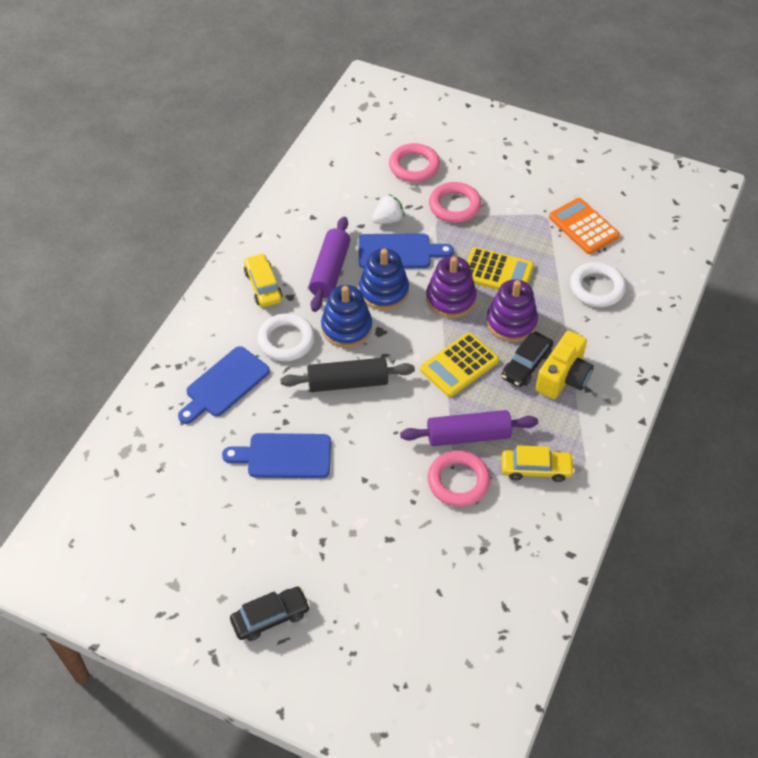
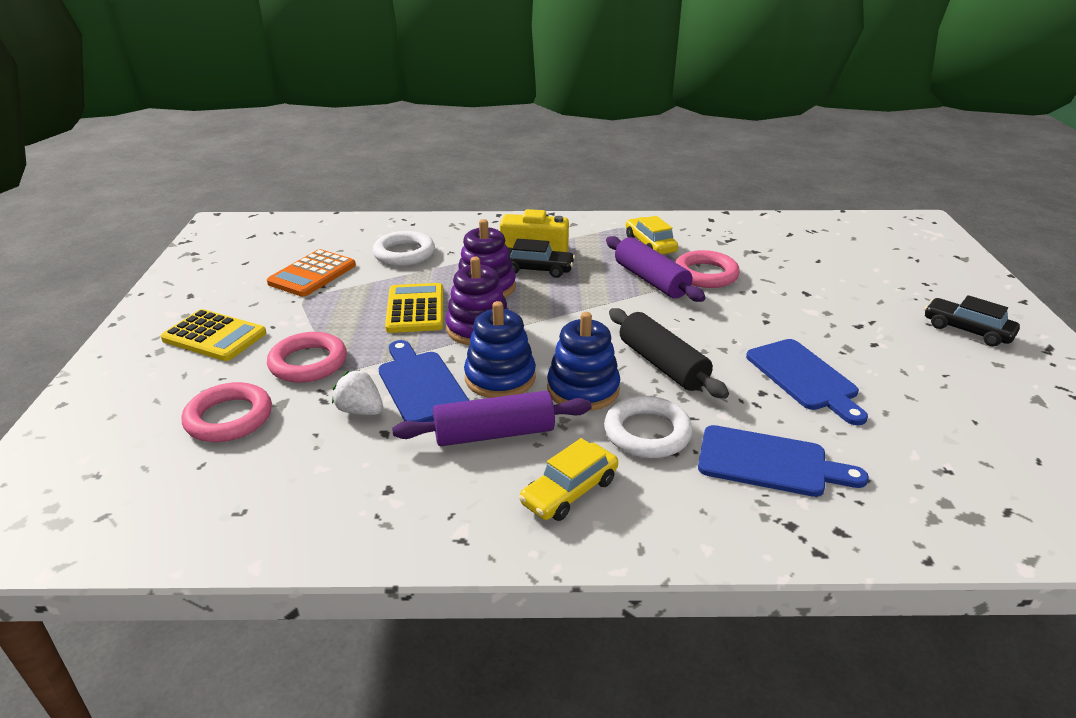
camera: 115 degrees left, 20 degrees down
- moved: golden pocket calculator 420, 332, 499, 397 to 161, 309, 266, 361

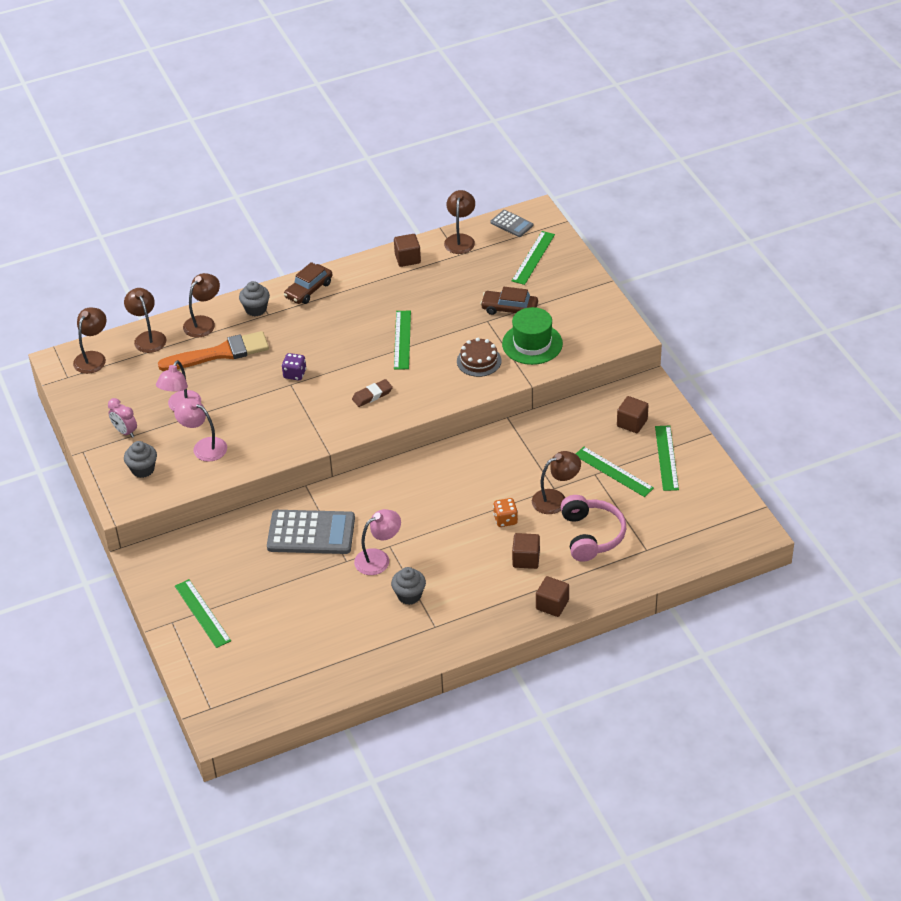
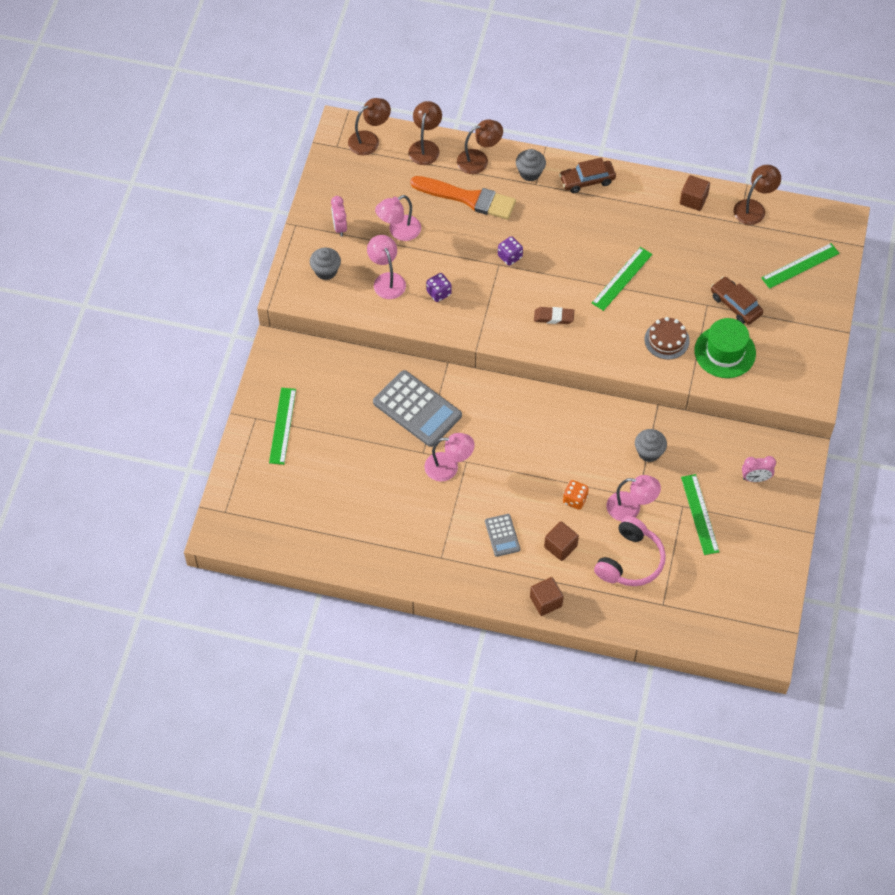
camera: 35 degrees right, 15 degrees up
- moved: ash-grey cupcake 391, 567, 426, 605 to 635, 429, 667, 462
- moved: ash-grey pocket calculator 490, 210, 533, 237 to 485, 514, 520, 557
- recoloured: dark brown lamp 532, 451, 581, 514 to rose-pink lamp 607, 475, 661, 521
- replaced: dark brown block 617, 396, 648, 433 to rose-pink clock 742, 456, 776, 482
- removed: emerald measuring stick 655, 426, 679, 491
- added: royal purple game die 426, 273, 452, 302

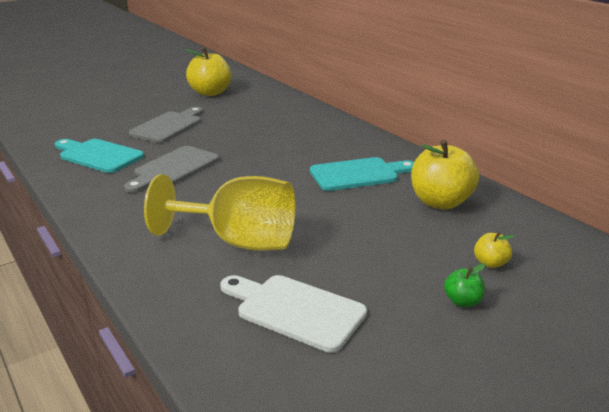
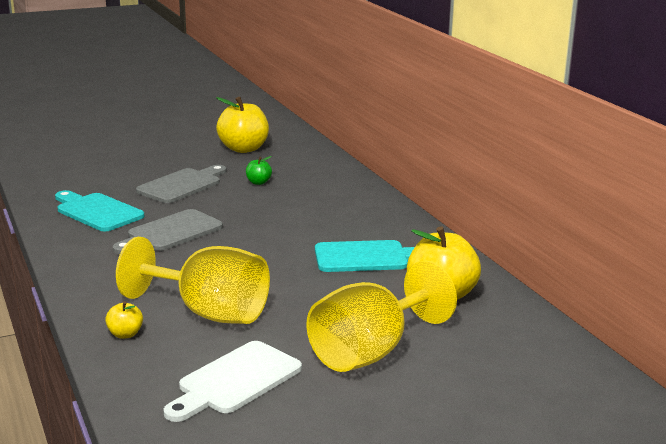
camera: 10 degrees right, 5 degrees down
- turned: pure white cutting board 220, 275, 367, 353 = 163, 341, 302, 422 90 degrees counterclockwise
- moved: emerald apple fruit 444, 263, 486, 307 to 246, 156, 272, 185
- moved: golden apple fruit 474, 232, 515, 268 to 105, 301, 143, 339
- added: golden chalice 306, 260, 457, 372

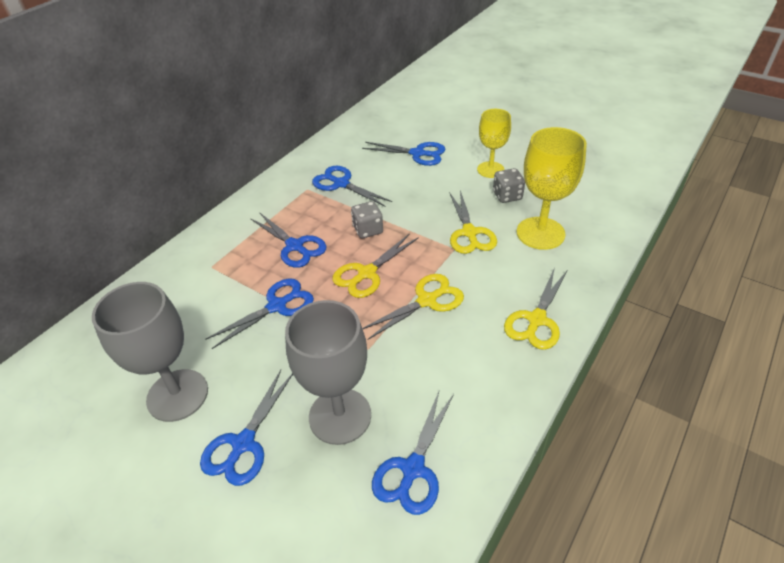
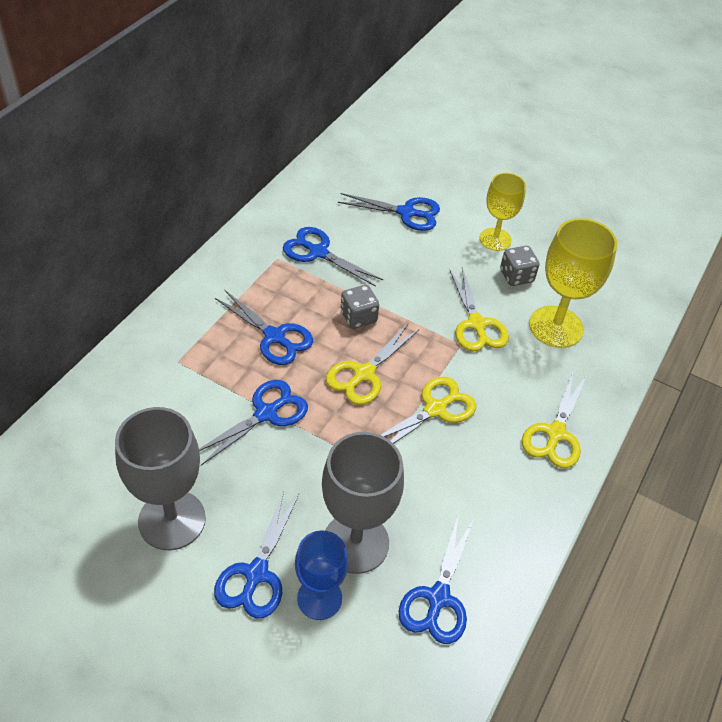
camera: 10 degrees left, 5 degrees up
- added: blue chalice 295, 530, 348, 620

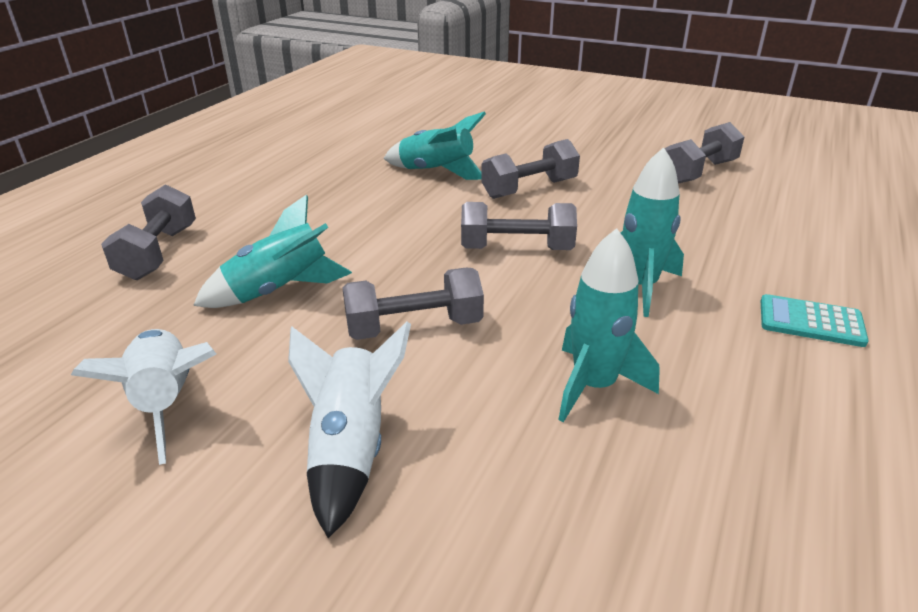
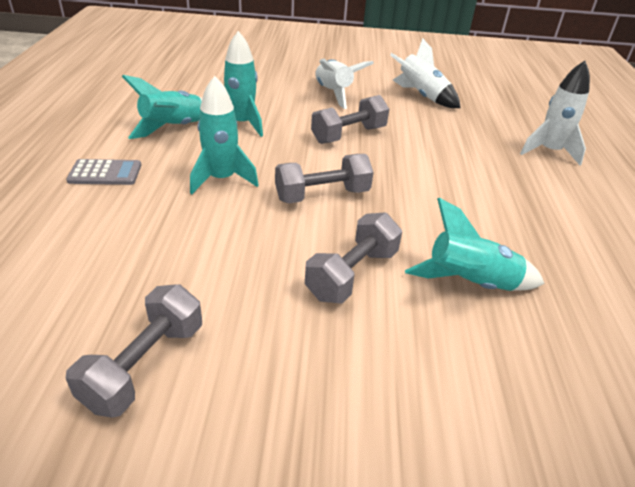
camera: 155 degrees right, 5 degrees up
- replaced: ash-grey free weight 101, 184, 196, 280 to pure white rocket 520, 61, 590, 166
- moved: teal rocket 193, 194, 352, 308 to 122, 75, 202, 139
- recoloured: teal pocket calculator 761, 294, 869, 347 to ash-grey pocket calculator 66, 159, 141, 185

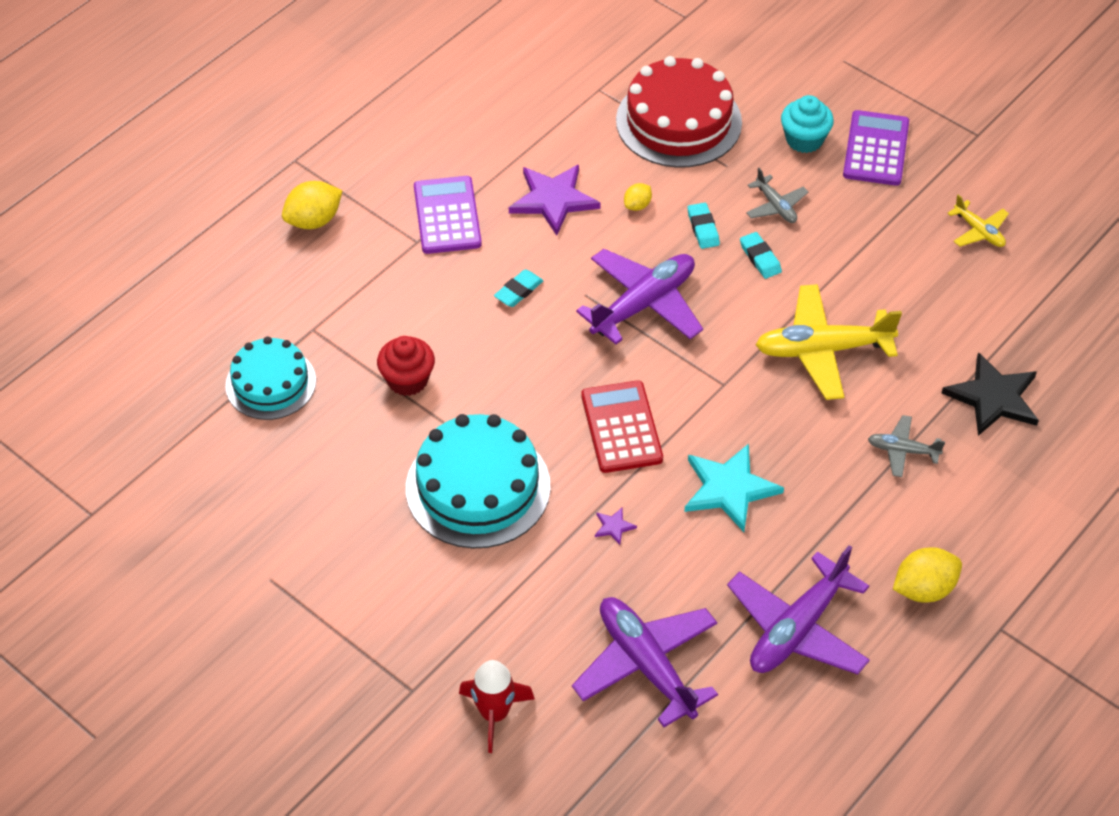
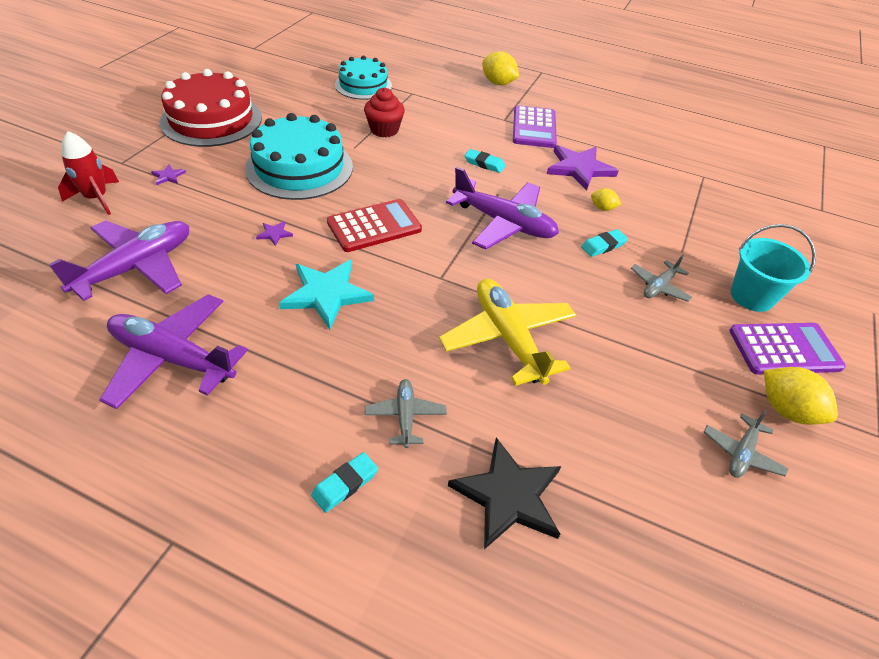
camera: 70 degrees right, 5 degrees down
- turned: royal purple pocket calculator 414, 176, 482, 254 = 513, 105, 557, 148 120 degrees clockwise
- moved: scarlet gateau 616, 56, 742, 168 to 160, 69, 262, 147
- moved: teal eraser 740, 232, 782, 279 to 311, 452, 378, 513
- replaced: teal cupcake 781, 95, 834, 153 to teal bucket 730, 224, 816, 312
- moved: golden lemon 893, 547, 962, 602 to 764, 367, 838, 425
- recoloured: golden aeroplane 947, 194, 1009, 247 to ash-grey aeroplane 704, 410, 789, 478
- added: royal purple star shape 151, 165, 186, 185

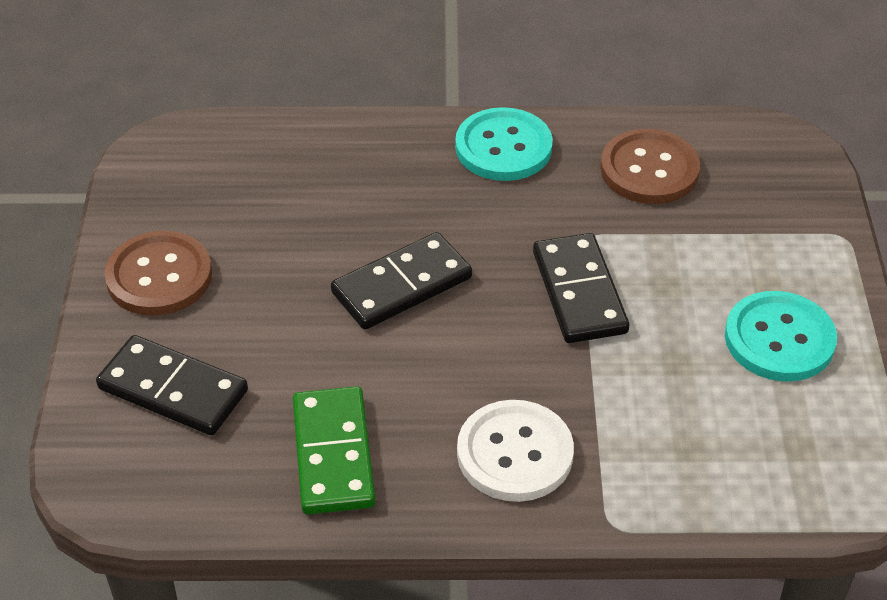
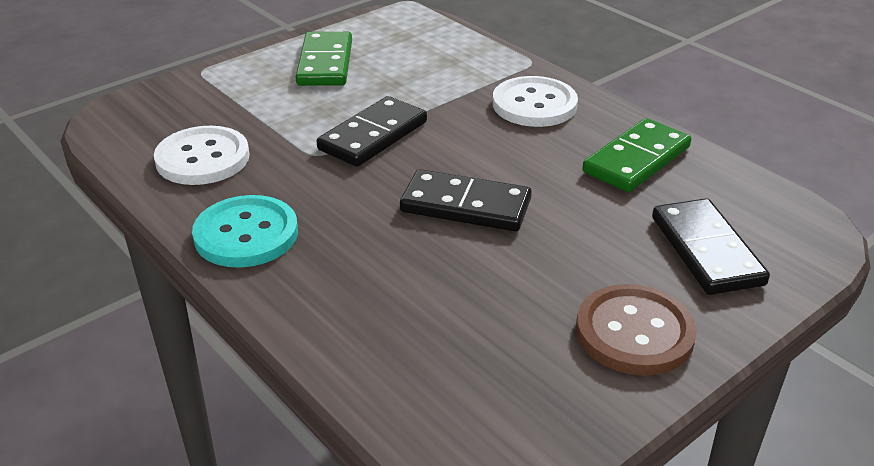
camera: 130 degrees left, 10 degrees down
- recoloured: dark brown sewing button 600, 129, 700, 204 to pure white sewing button 154, 126, 249, 185
- replaced: teal sewing button 725, 291, 837, 381 to emerald domino piece 295, 32, 352, 86

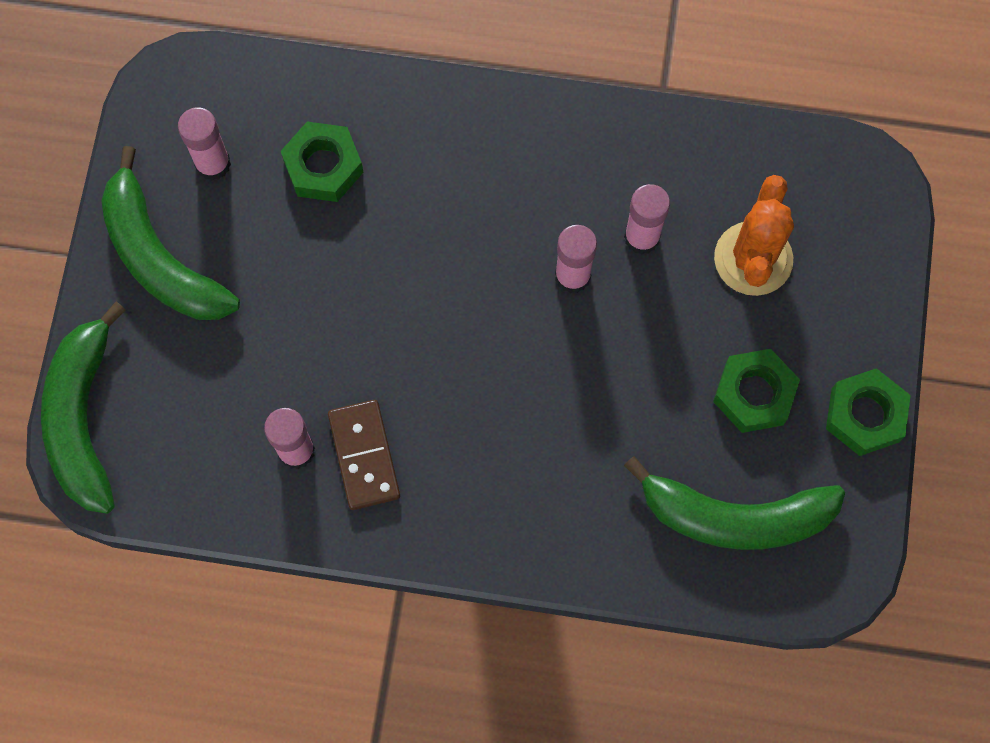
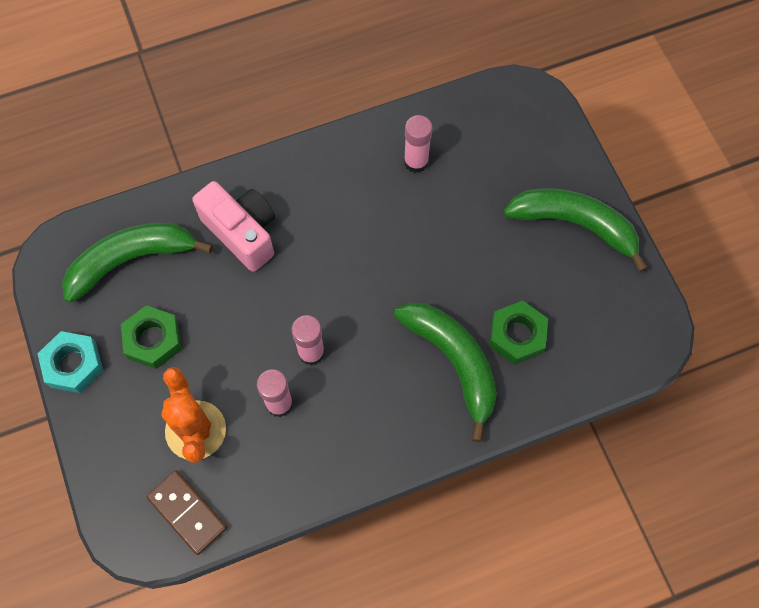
camera: 150 degrees right, 5 degrees down
- moved: emerald banana 41, 301, 126, 514 to 394, 303, 497, 442
- removed: rose-pink stick of glue 178, 107, 231, 181
- moved: dark brown domino piece 328, 400, 400, 510 to 146, 470, 227, 555
- recoloured: emerald hex nut 826, 368, 911, 456 to teal hex nut 38, 331, 103, 393
- added: rose-pink camera 192, 181, 275, 272

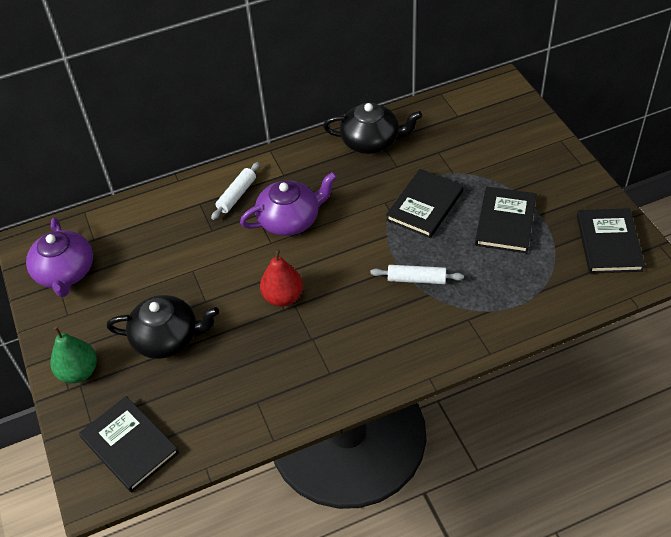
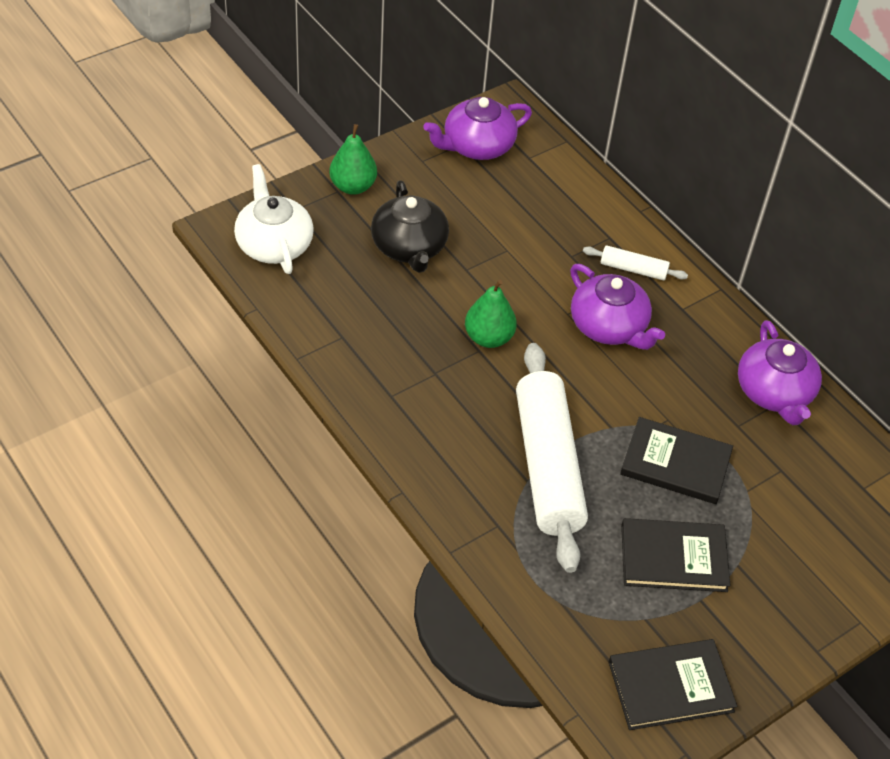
camera: 70 degrees right, 0 degrees up
- replaced: ebony hardcover 79, 396, 179, 493 to pure white tea pot 234, 164, 314, 274
- recoloured: scarlet pear 260, 249, 303, 306 to emerald pear 465, 280, 517, 348
- recoloured: ebony tea pot 323, 103, 422, 154 to royal purple tea pot 738, 320, 822, 425
- resized: pure white rolling pin 370, 265, 464, 284 = 516, 343, 588, 573 x2.27

